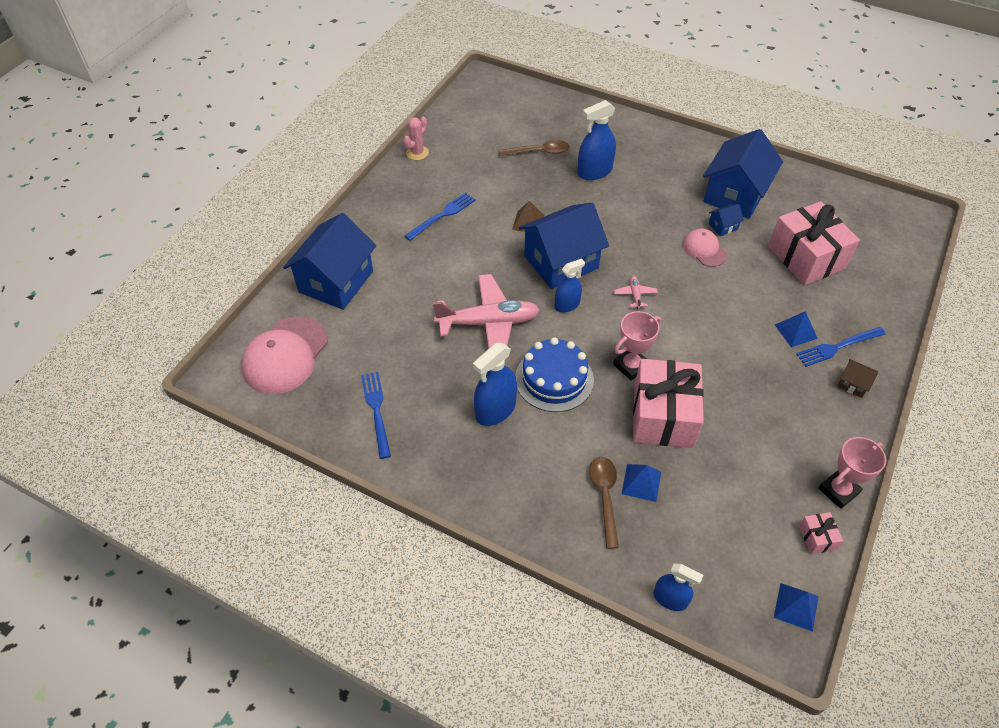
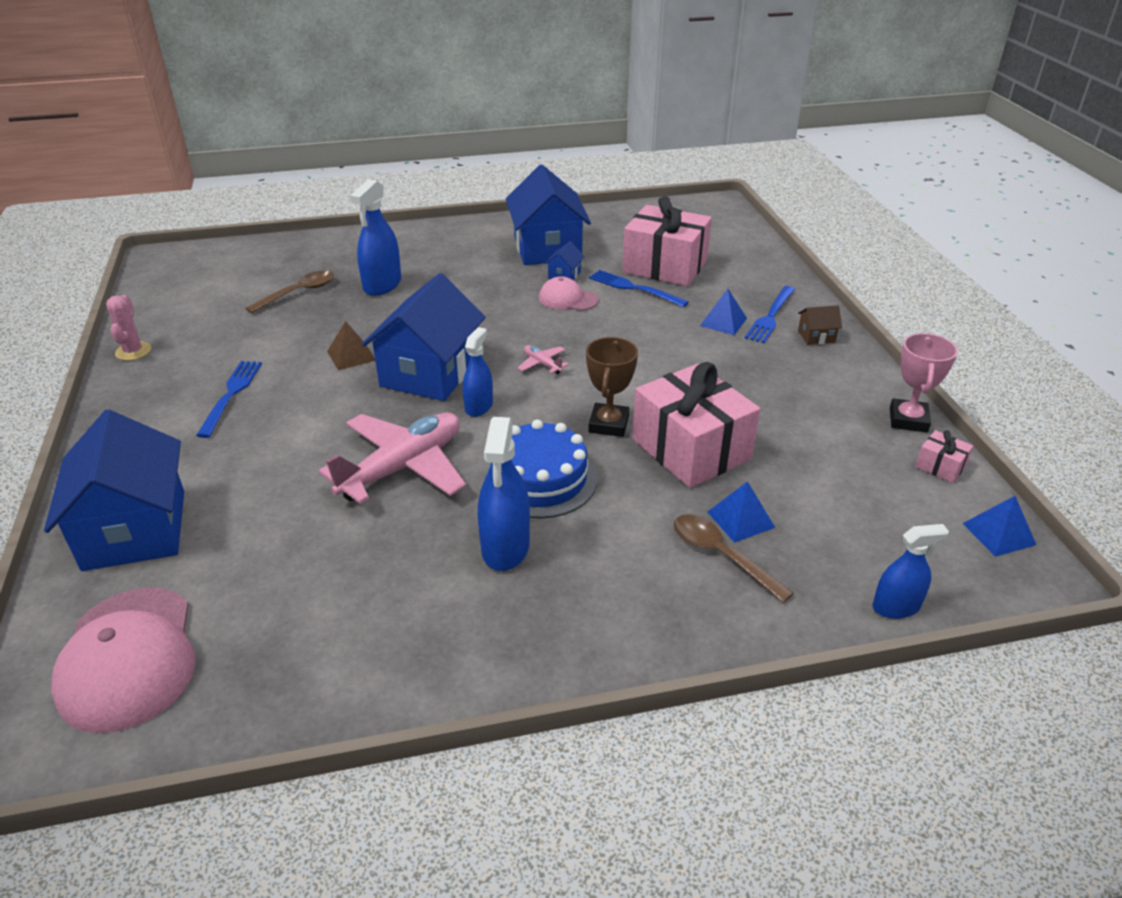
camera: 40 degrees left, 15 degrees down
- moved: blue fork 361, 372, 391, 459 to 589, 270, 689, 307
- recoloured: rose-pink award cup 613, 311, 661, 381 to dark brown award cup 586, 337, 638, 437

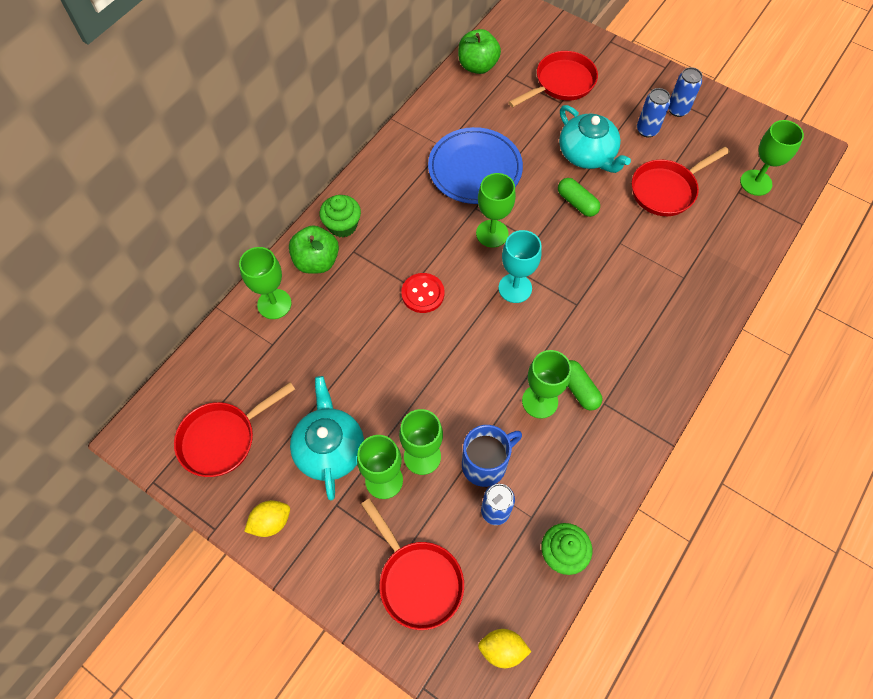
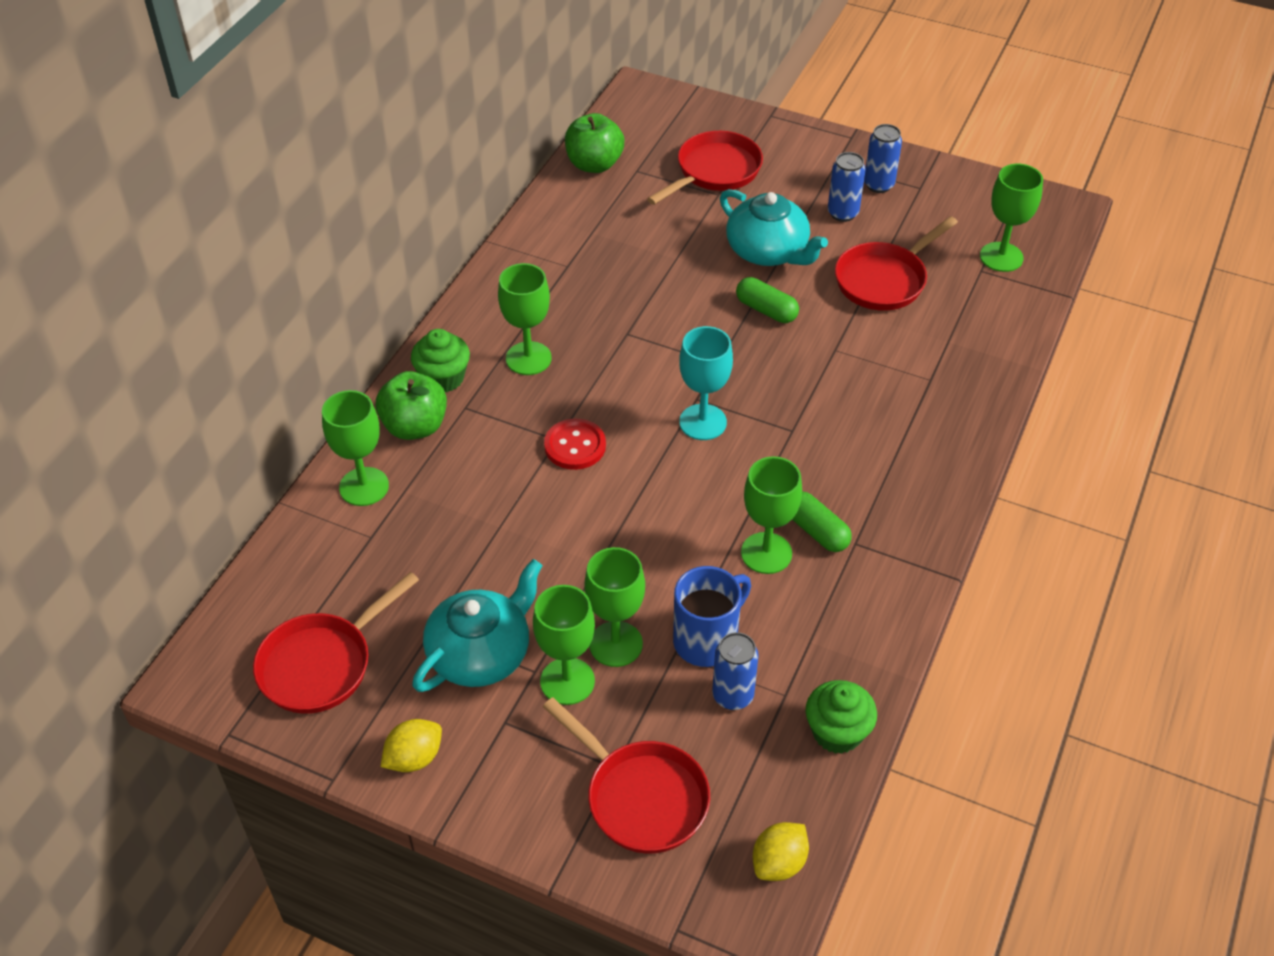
camera: 10 degrees left, 15 degrees down
- turned: teal tea pot 290, 376, 364, 500 = 412, 559, 543, 692 60 degrees clockwise
- removed: blue plate 428, 127, 523, 204
- moved: emerald chalice 476, 173, 516, 248 to 498, 263, 552, 375
- turned: golden lemon 478, 629, 531, 668 = 753, 822, 809, 881 45 degrees counterclockwise

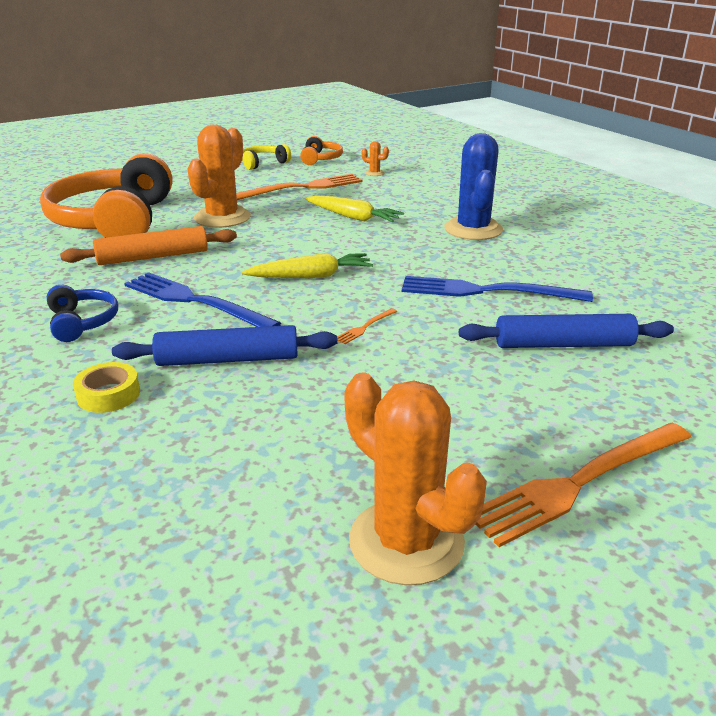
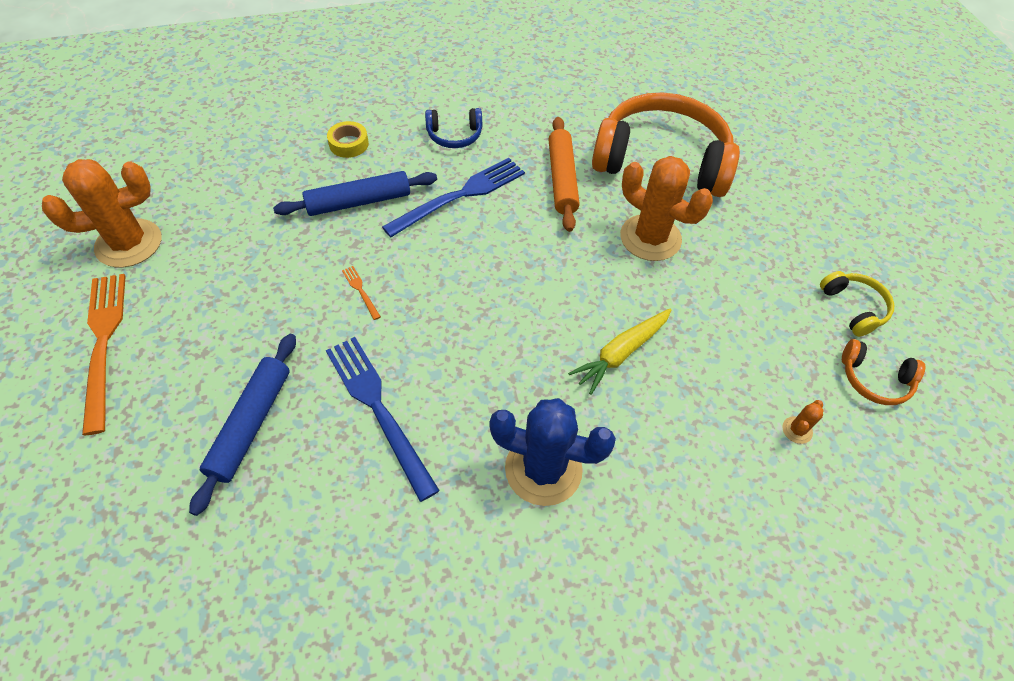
camera: 105 degrees right, 25 degrees up
- turned: blue rolling pin 112, 325, 338, 366 = 273, 171, 437, 216 60 degrees clockwise
- removed: orange-coloured fork 236, 174, 362, 200
- removed: golden carrot 242, 253, 373, 278
- turned: blue fork 402, 276, 593, 302 = 326, 337, 440, 502 60 degrees counterclockwise

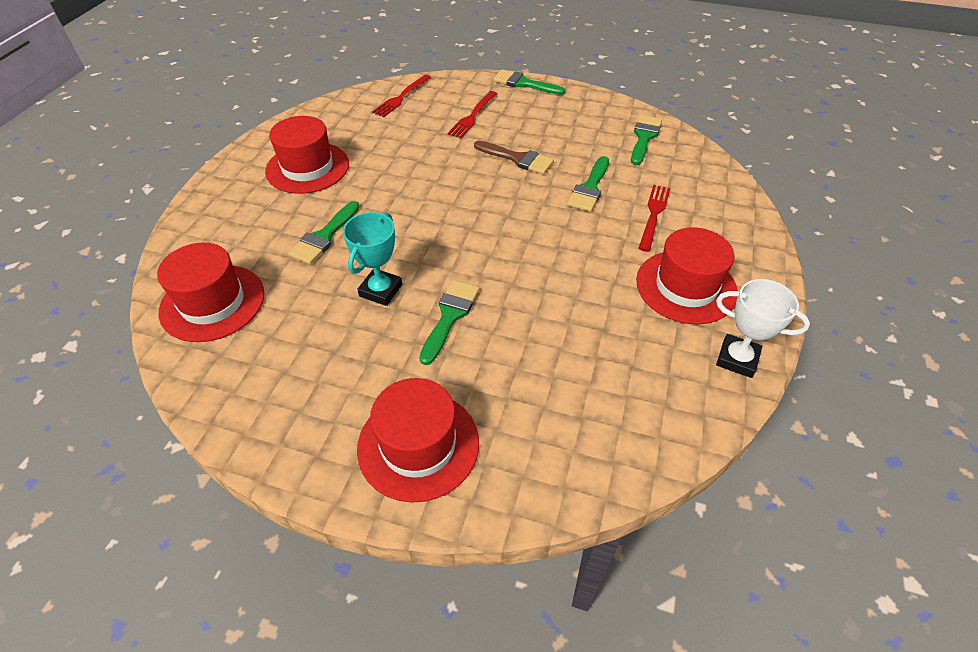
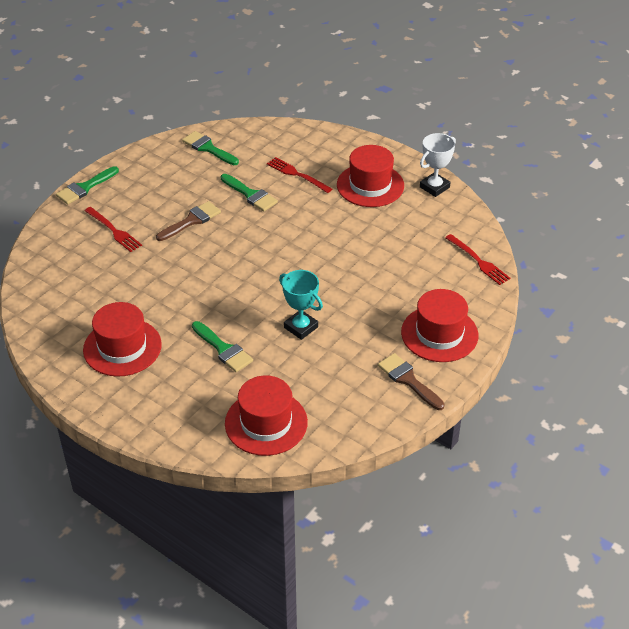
camera: 70 degrees left, 5 degrees down
- moved: scarlet fork 372, 75, 432, 117 to 445, 234, 510, 285
- removed: emerald paint brush 419, 280, 480, 365
- added: dark brown paint brush 378, 353, 445, 410

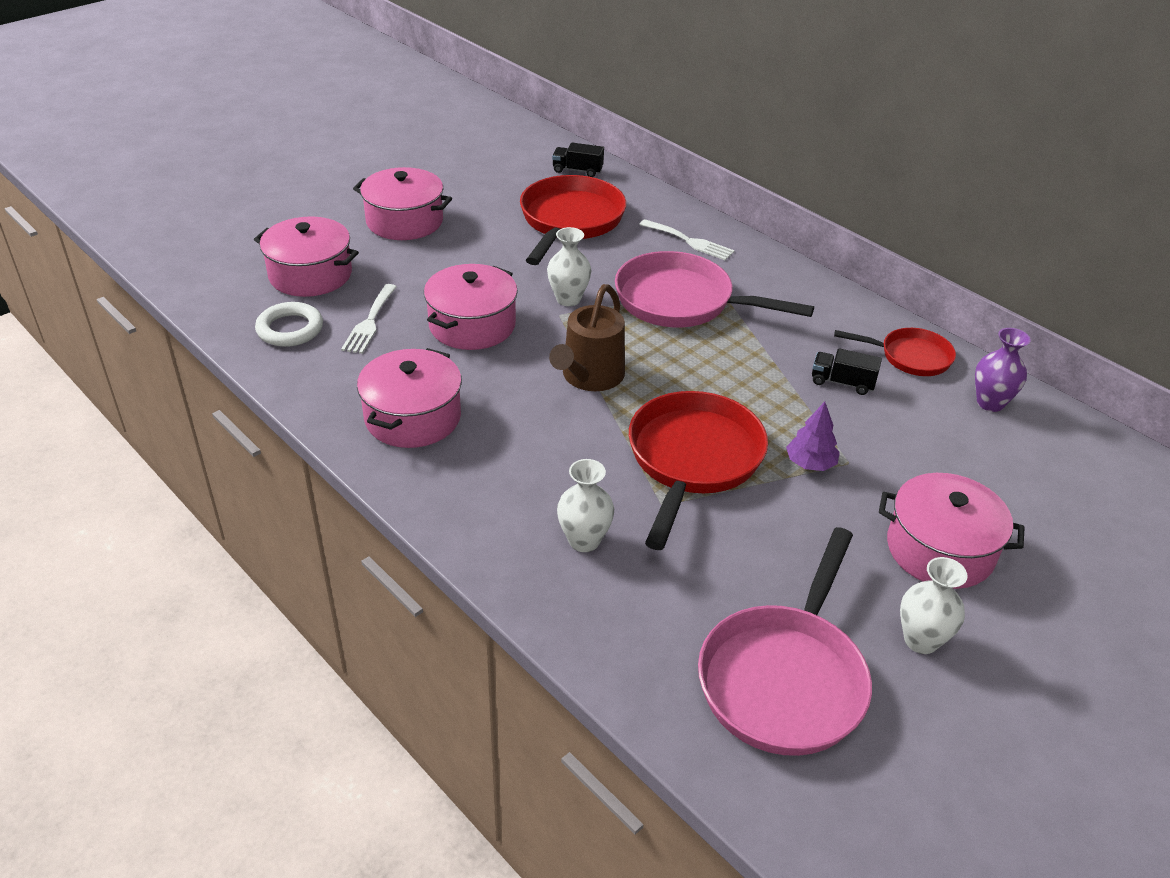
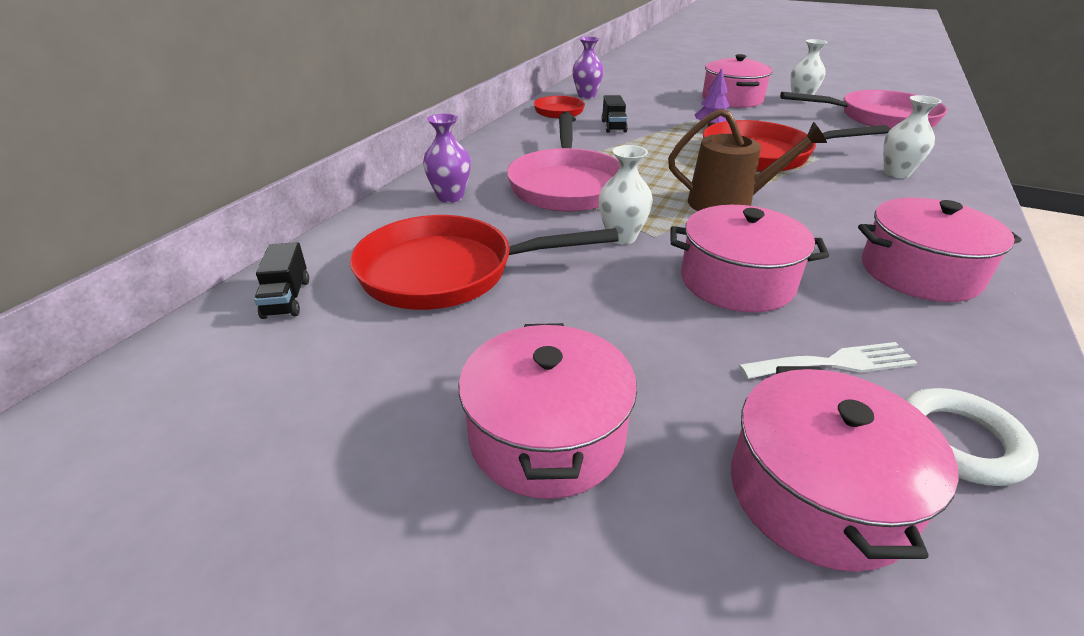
camera: 110 degrees left, 5 degrees down
- replaced: pure white fork 639, 219, 735, 260 to royal purple tall vase 423, 114, 471, 203

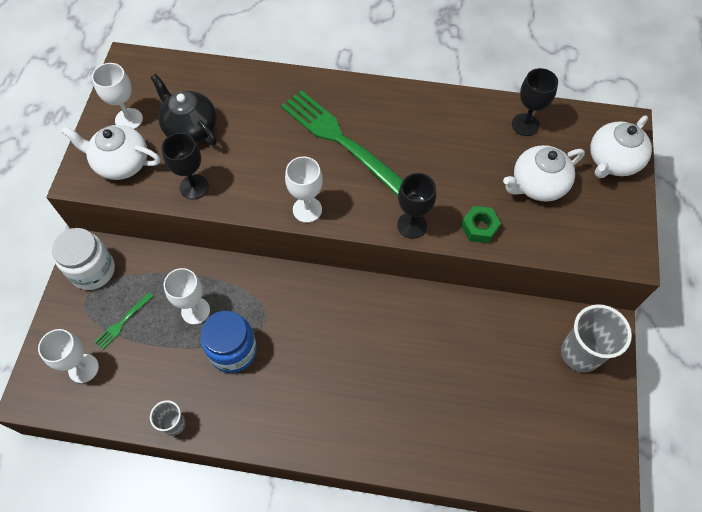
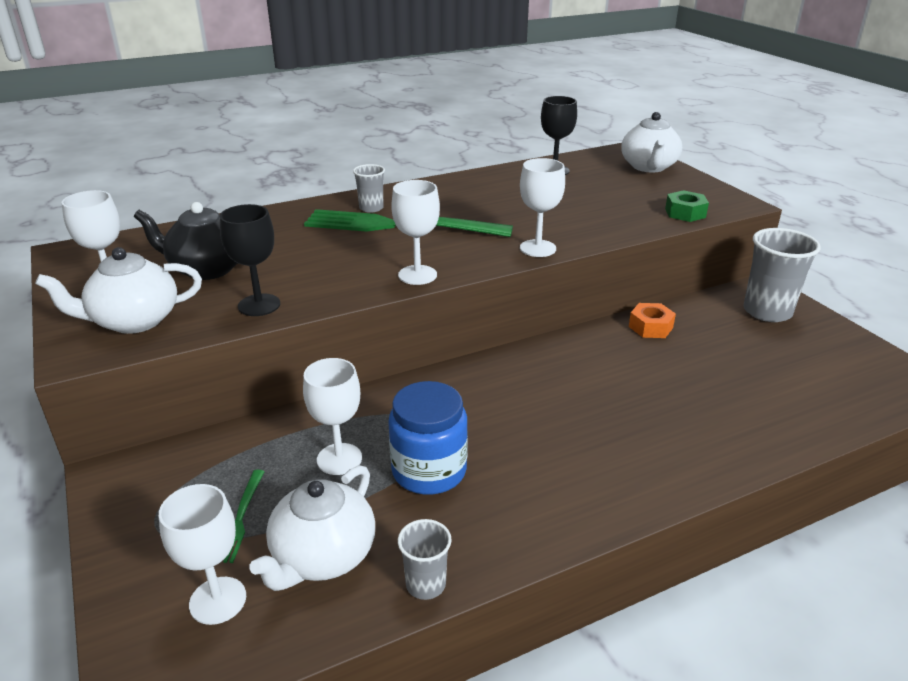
camera: 35 degrees left, 30 degrees down
- removed: pure white jar 52, 228, 115, 290
- recoloured: ebony chalice 397, 173, 436, 239 to pure white chalice 520, 158, 565, 257
- moved: emerald hex nut 461, 206, 501, 243 to 665, 190, 709, 222
- moved: pure white tea pot 503, 145, 585, 202 to 249, 465, 375, 591
- added: ash-grey beaker 353, 164, 385, 213
- added: orange-coloured hex nut 629, 303, 676, 338

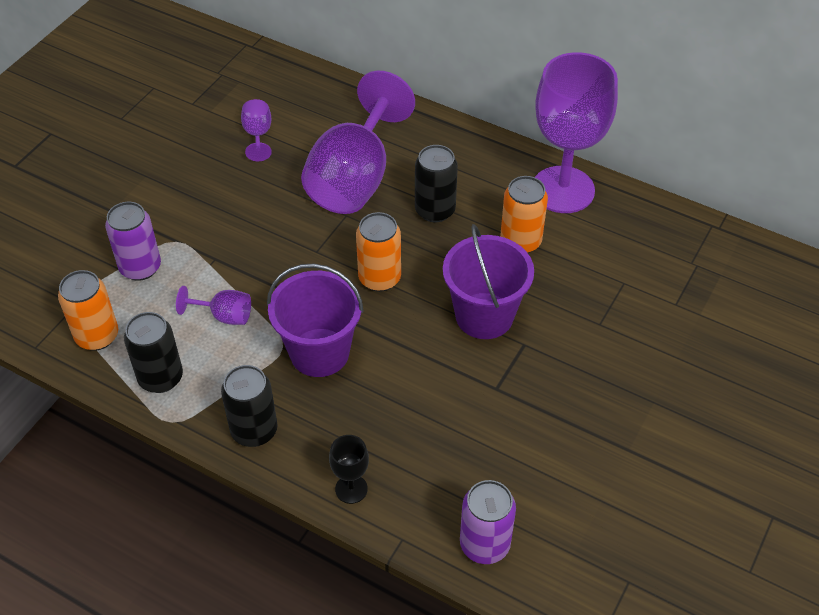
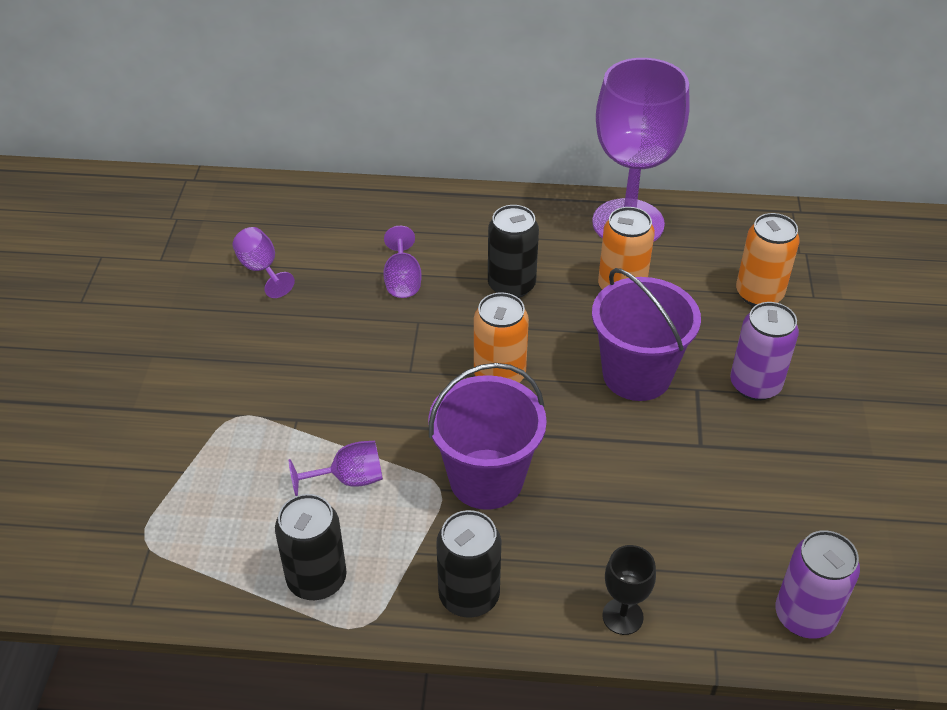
camera: 25 degrees left, 5 degrees down
- moved: orange-coloured can 58, 270, 118, 351 to 736, 213, 800, 306
- moved: royal purple can 105, 202, 161, 281 to 730, 302, 799, 401
- resized: royal purple chalice 301, 71, 415, 214 = 383, 226, 422, 298 x0.42

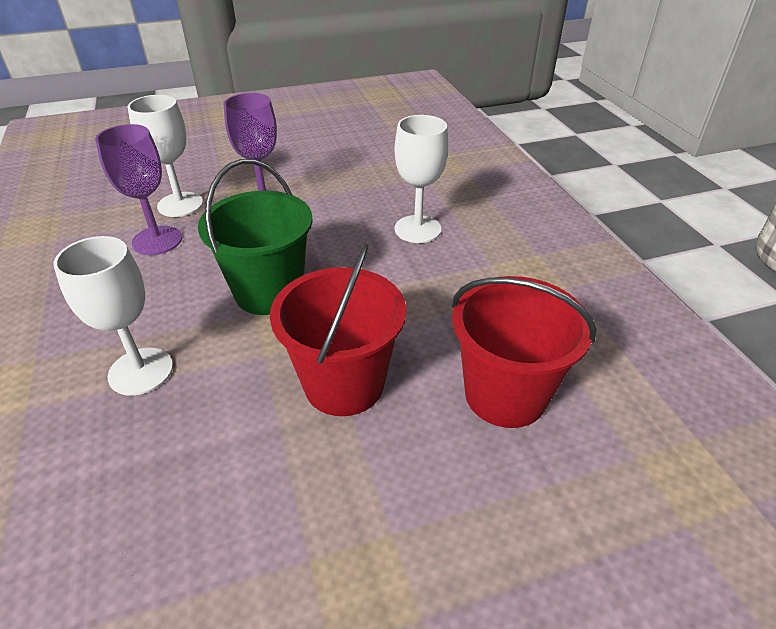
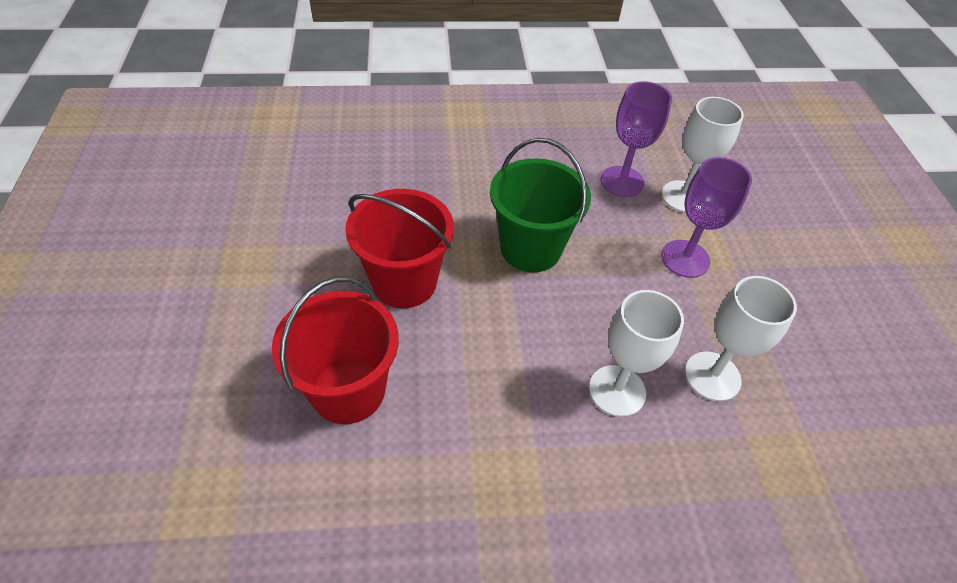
camera: 100 degrees right, 10 degrees up
- moved: pure white chalice 54, 236, 173, 396 to 685, 276, 797, 401

